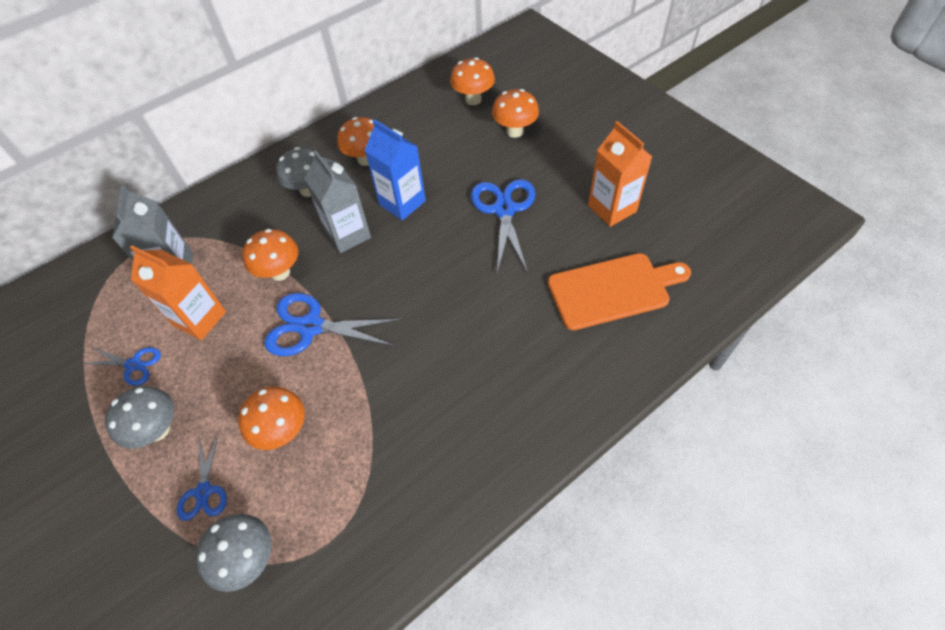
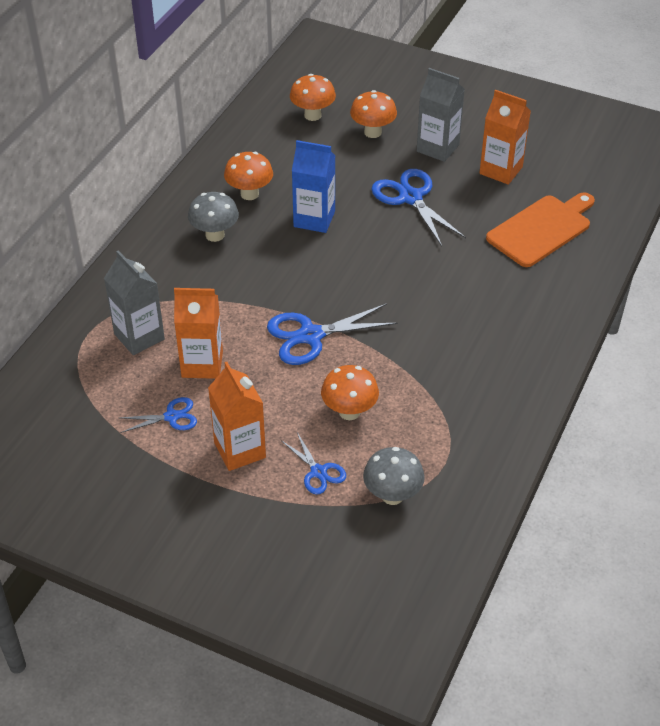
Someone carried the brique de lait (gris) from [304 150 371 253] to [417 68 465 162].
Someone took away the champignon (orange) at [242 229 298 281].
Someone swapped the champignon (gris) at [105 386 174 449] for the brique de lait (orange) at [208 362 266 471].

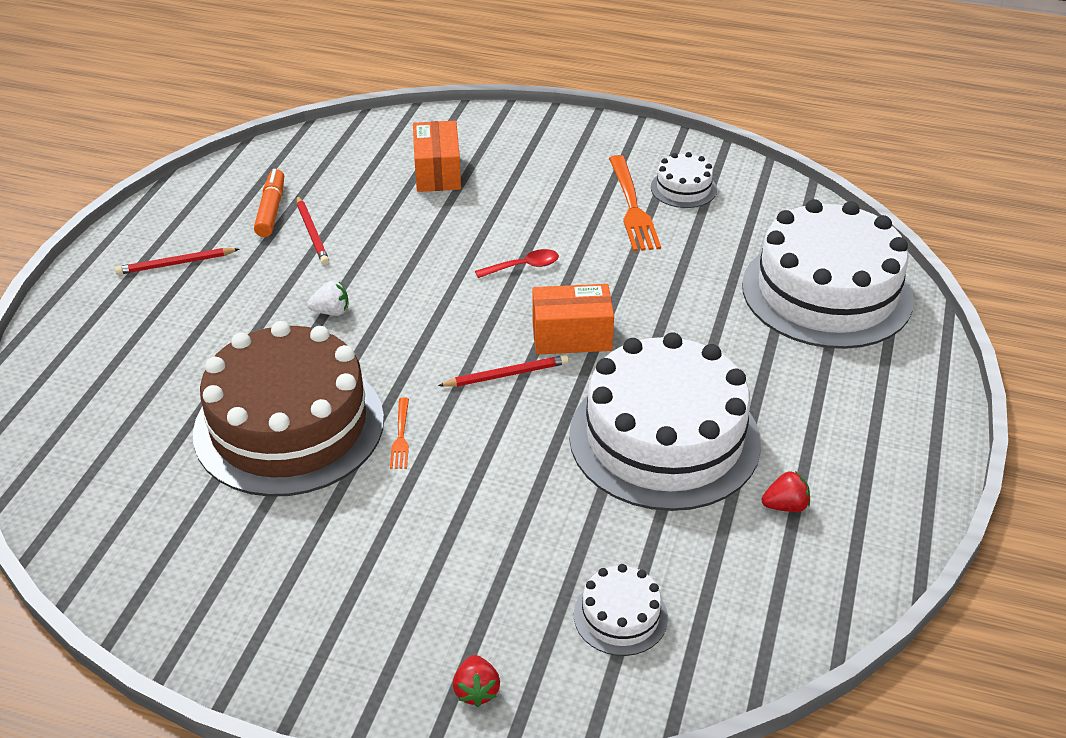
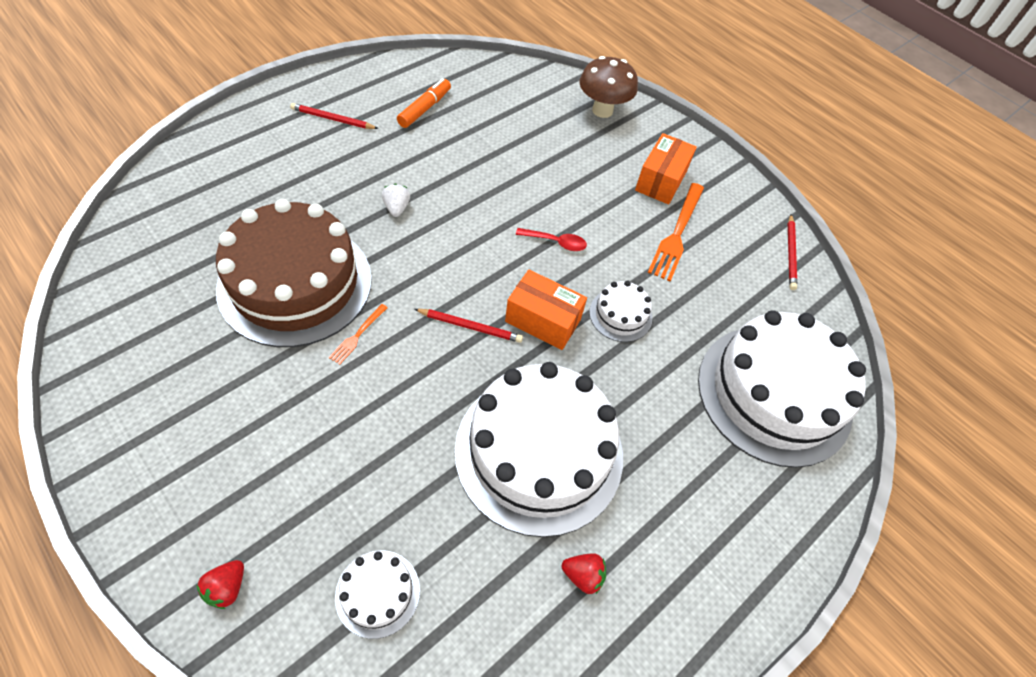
Someone carried the boîte (orange) from [413 121 461 192] to [635 133 697 204].
Someone carried the gâteau (blanc) from [651 152 717 208] to [589 281 652 342].
Someone carried the crayon (rouge) from [297 196 329 265] to [788 214 797 290].
Someone rotated the fraise (blanc) at [307 281 348 316] by 120 degrees counterclockwise.
Someone put down the champignon (marron) at [579 56 638 118].

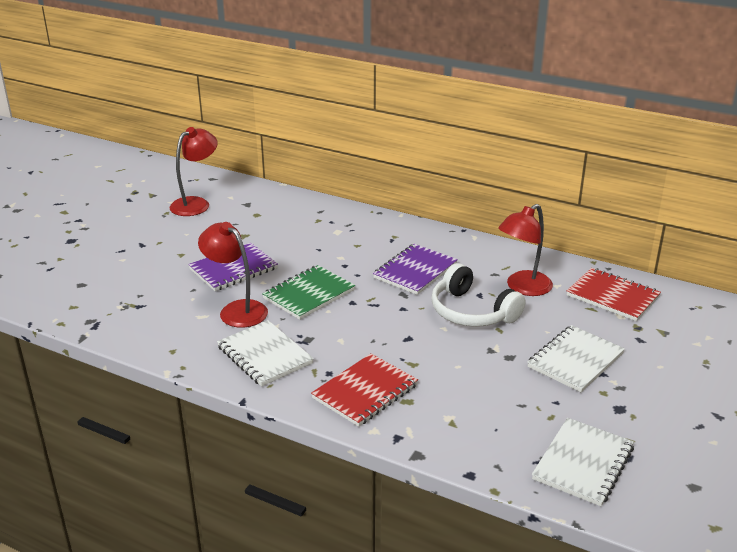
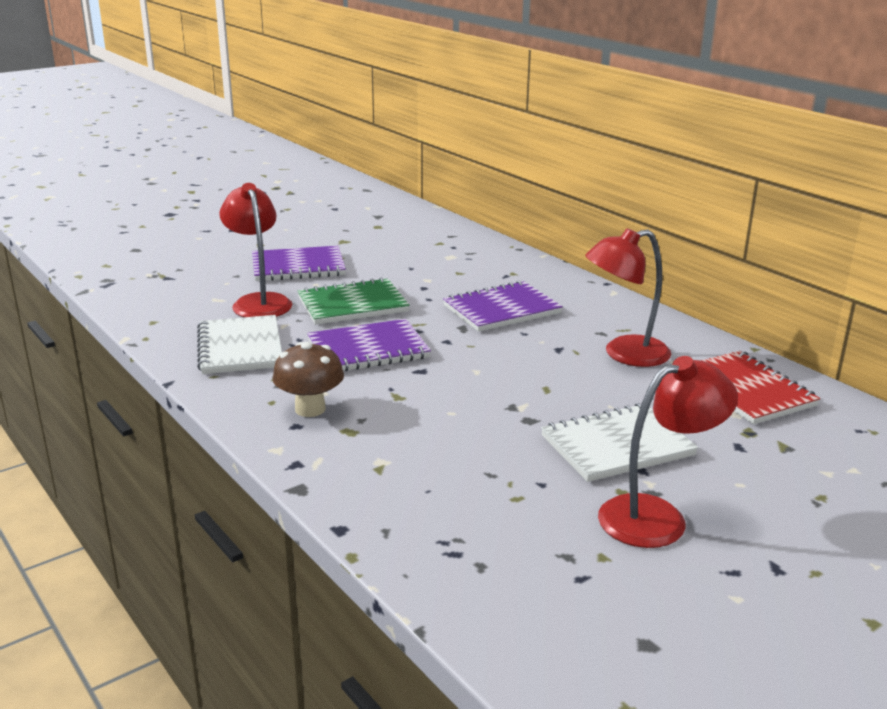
Someone carried the lampe (rouge) from [169 127 218 216] to [598 356 738 548].
Someone took away the casque audio (blanc) at [431 263 525 327].
Someone swapped the carnet (rouge) at [311 354 418 427] for the champignon (marron) at [272 342 344 417].
Someone took away the carnet (blanc) at [532 418 634 506].
Someone put down the carnet (violet) at [307 319 431 371].

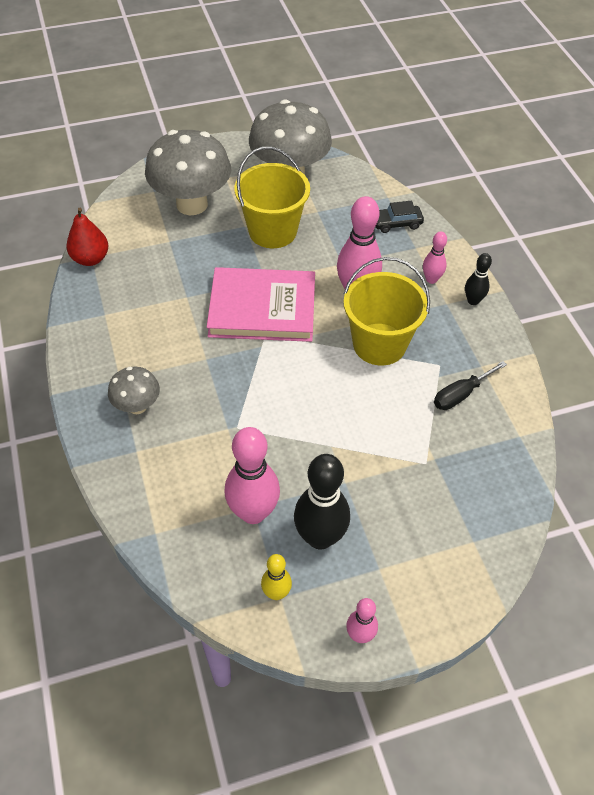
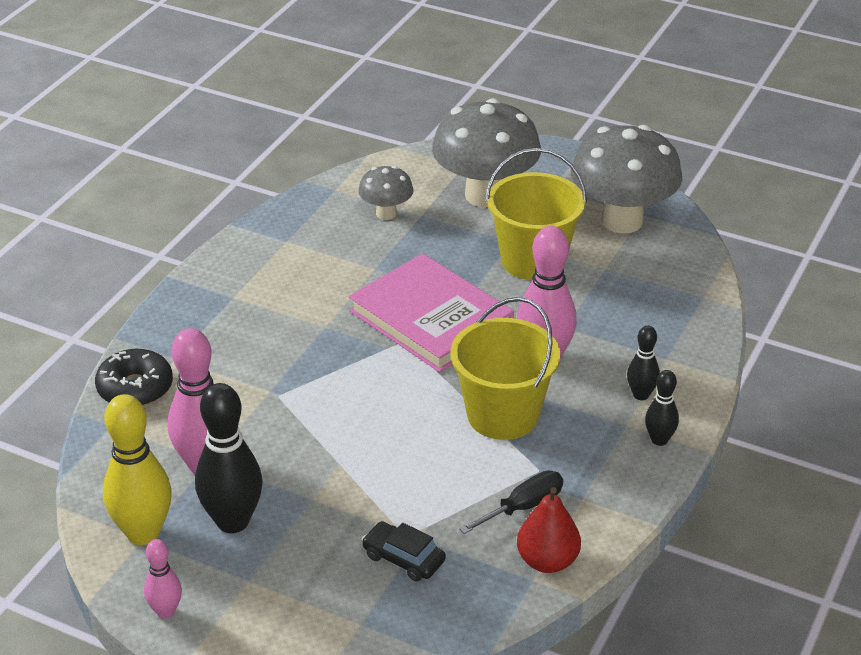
Someone carried the voiture (noir) from [375 201 424 233] to [362 521 446 582].
Someone carried the poire (rouge) from [66 208 109 266] to [517 487 581 573].
Someone repainted the quille (rose) at [423 231 447 284], which became the quille (noir) at [627 326 660 400].
Someone rotated the tournevis (noir) at [434 361 507 410] by 135 degrees clockwise.
Someone carried the champignon (gris) from [108 367 160 414] to [358 166 413 220].
Someone scaled the quille (jaune) at [261 554 292 600] by 1.88.
Someone put down the beignet (noir) at [95 349 173 406].

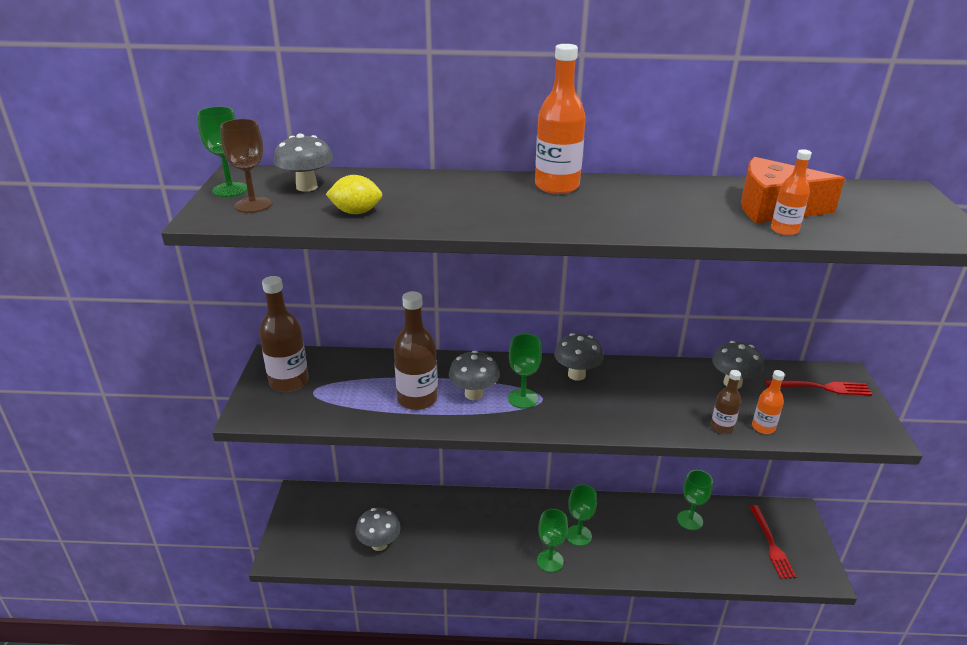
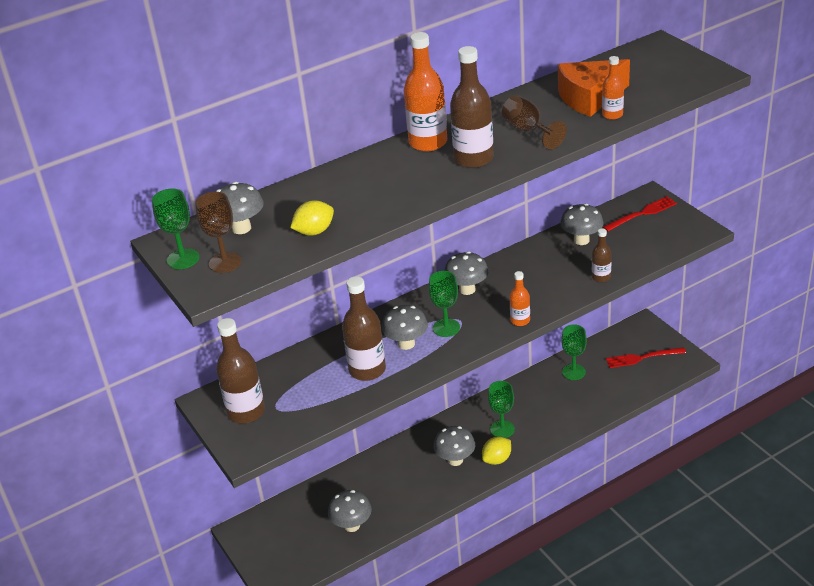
Someone carried the bouteille (orange) from [752 370 785 434] to [510 271 530 326].
Someone rotated the fourchette (rouge) at [749 505 796 579] by 120 degrees clockwise.
Someone swapped the verre à pied (vert) at [537 509 568 572] for the citron (jaune) at [482 436 511 465].
Someone put down the bouteille (marron) at [450 46 494 168].
Someone put down the verre à pied (marron) at [502 95 567 149].
Someone put down the champignon (gris) at [433 426 475 466].

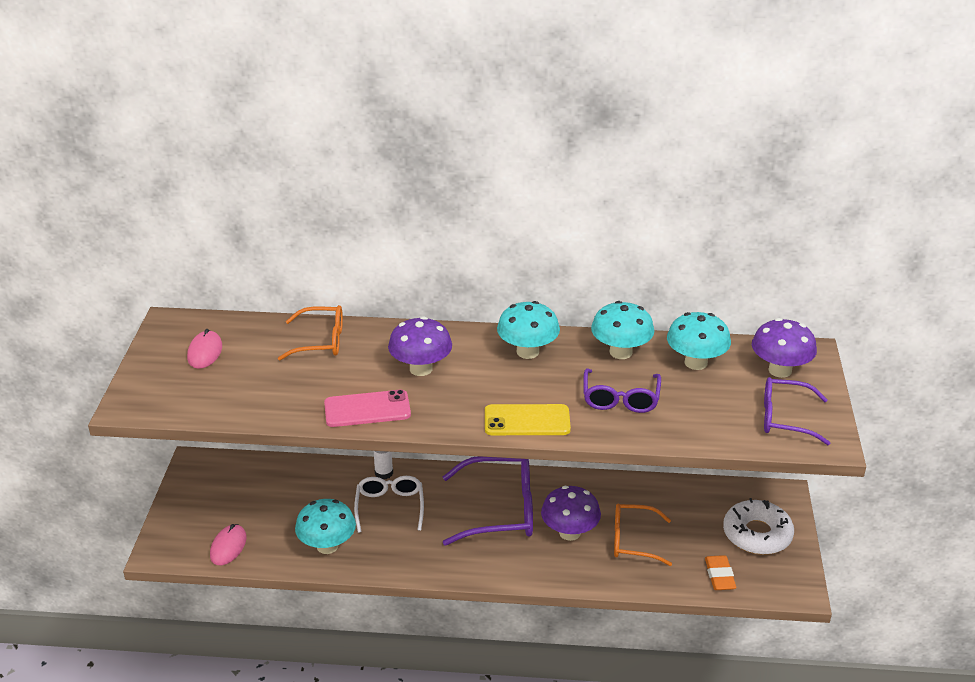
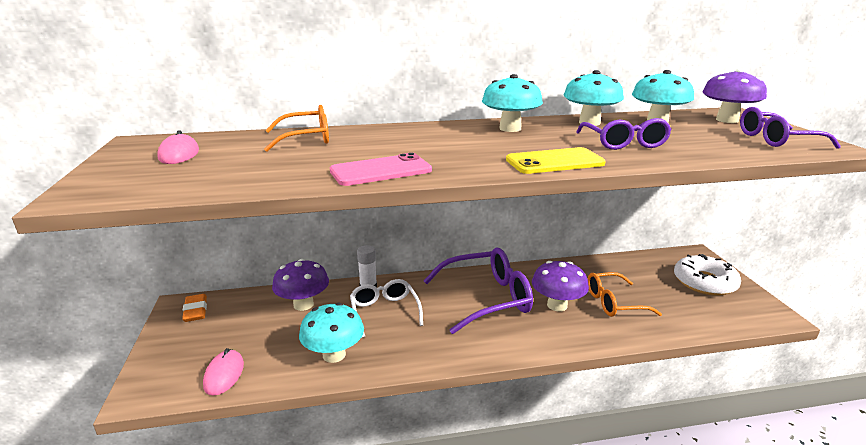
Someone carried the champignon (violet) from [388 317 452 376] to [272 259 329 311].
Someone carried the gomme (orange) from [705 555 736 590] to [182 294 207 322].

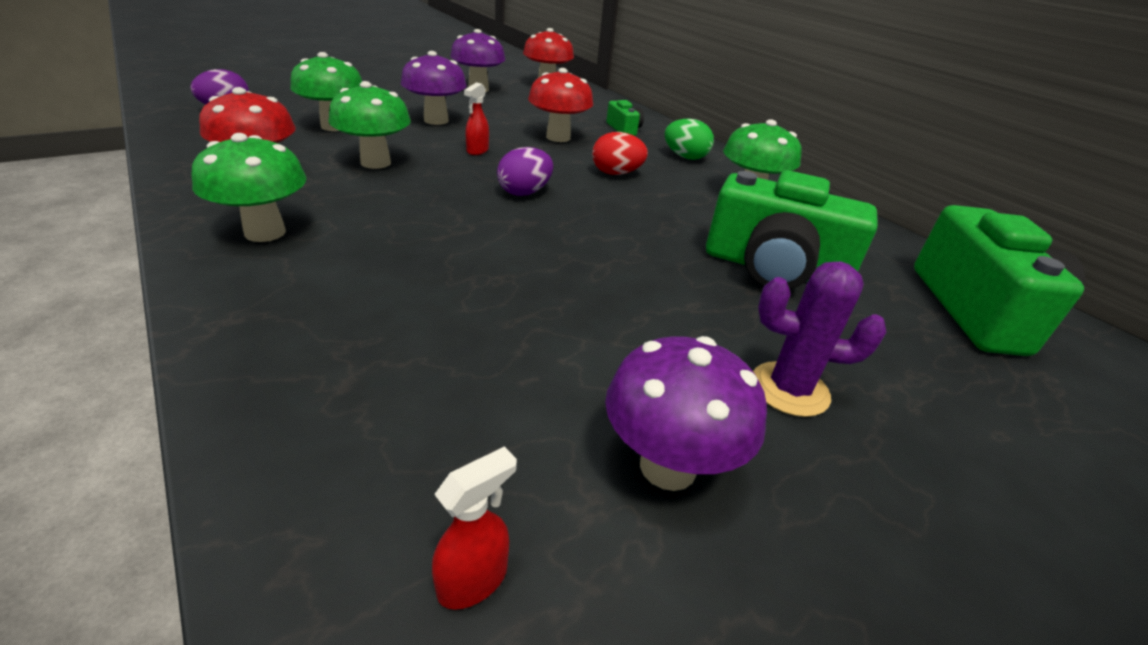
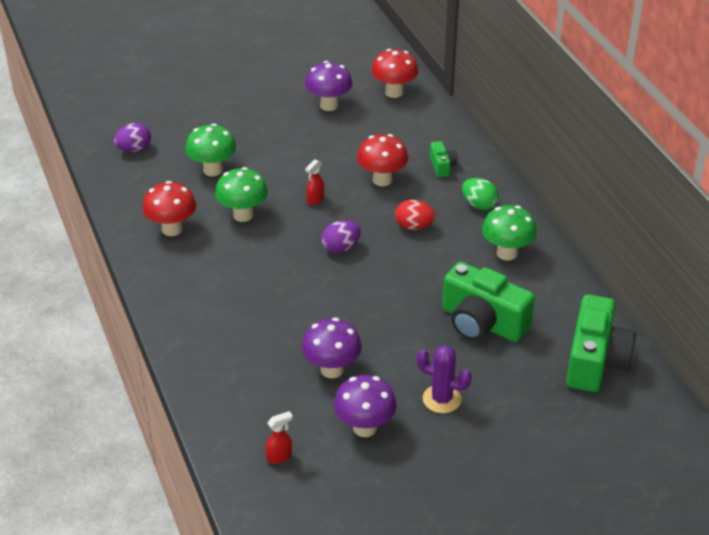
Someone carried the champignon (violet) from [401 51 467 125] to [302 317 362 378].
Someone took away the champignon (vert) at [191 133 307 242].

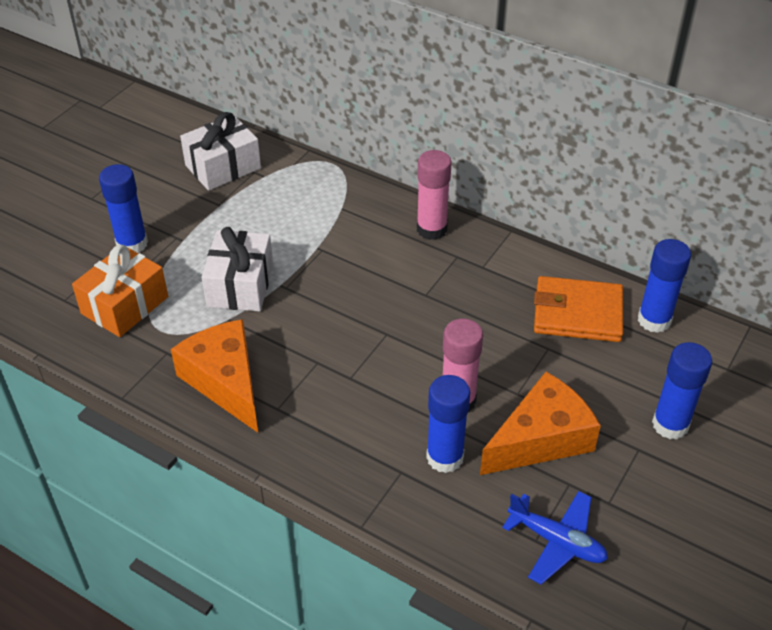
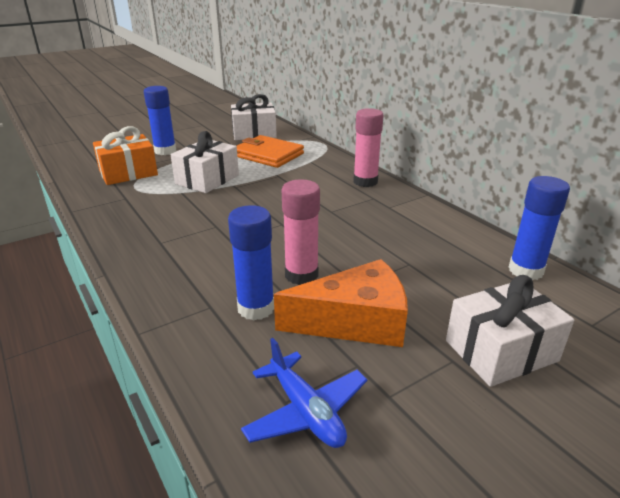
Someone carried the portefeuille (orange) from [534 276 623 342] to [237 135 304 168].
Someone took away the fromage (orange) at [171 319 258 433].
Someone swapped the bâton de colle (bleu) at [652 342 712 440] for the cadeau (blanc) at [446 275 574 387].

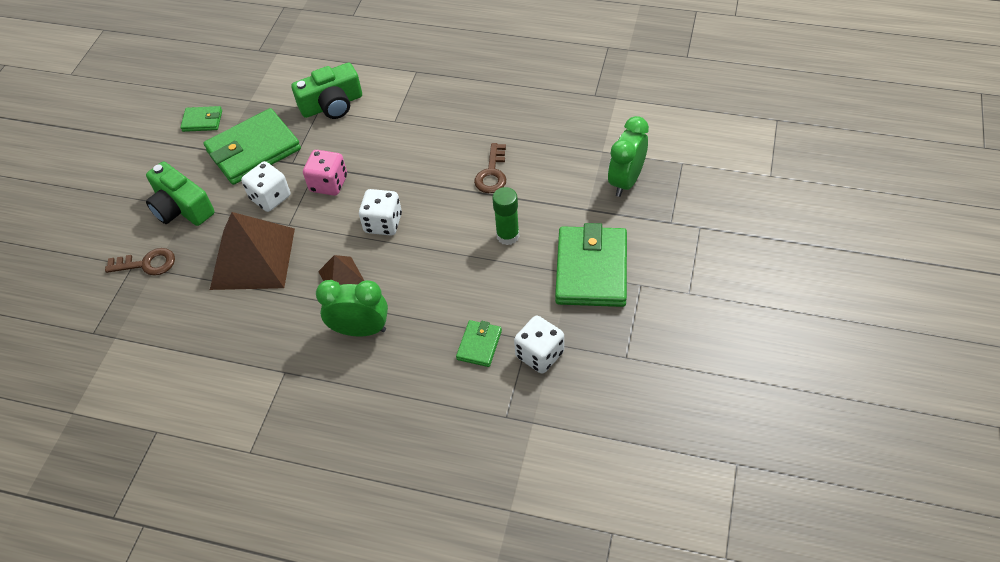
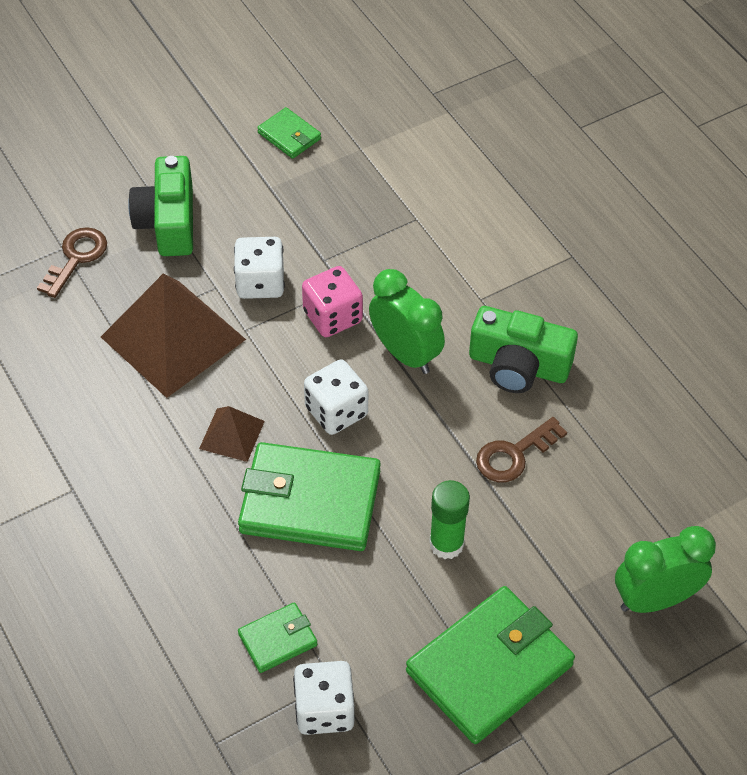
Someone carried the appareil photo (vert) from [291 63 362 119] to [469 306 578 393].
Someone carried the portefeuille (vert) from [204 108 301 185] to [238 442 381 551].
Someone rotated the clé (marron) at [105 248 175 276] by 105 degrees counterclockwise.
Someone carried the réveil (vert) from [316 280 388 337] to [369 269 445 374].

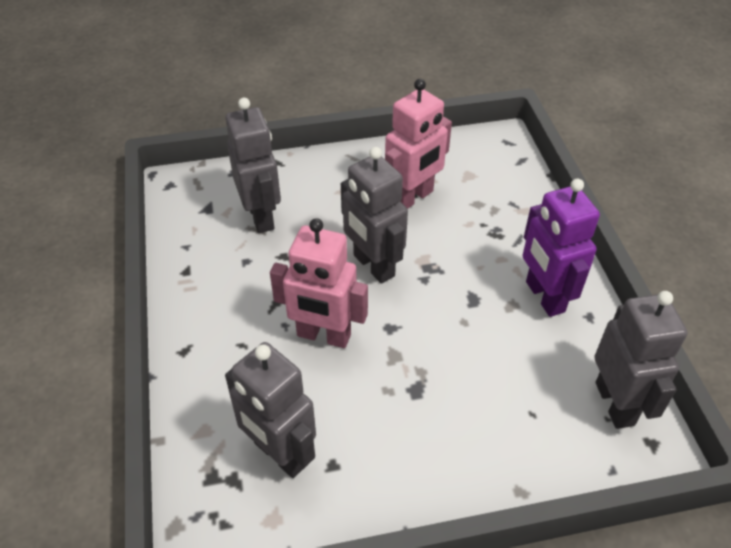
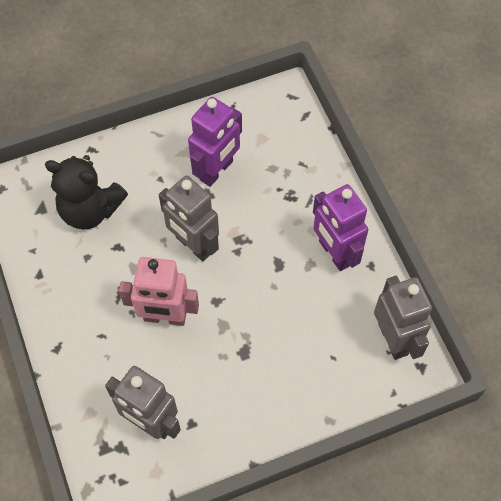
Someone repainted the robot (rose) at [385 79 452 209], which became the robot (violet) at [188 97 242 187].
Someone swapped the robot (gris) at [225 98 281 233] for the ours en peluche (noir) at [45 155 128 230].

